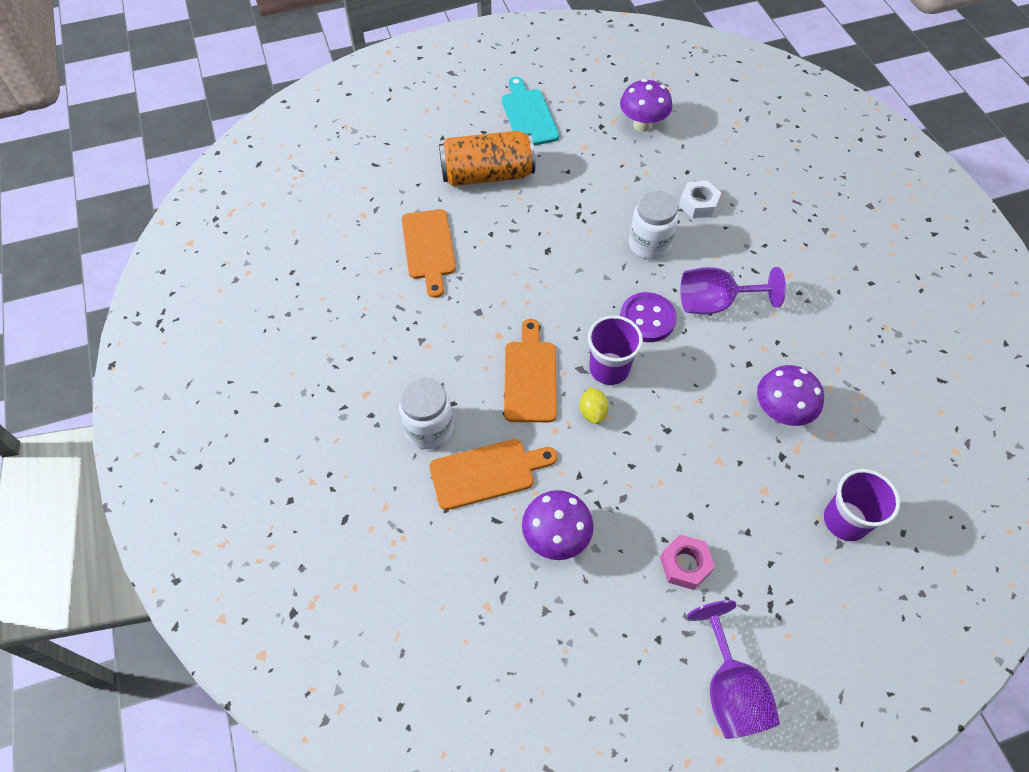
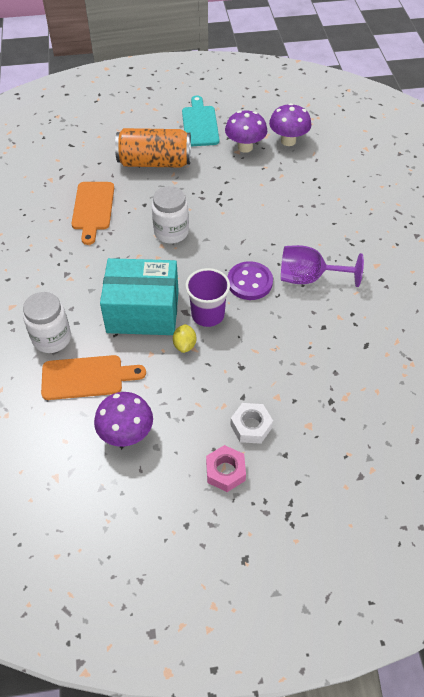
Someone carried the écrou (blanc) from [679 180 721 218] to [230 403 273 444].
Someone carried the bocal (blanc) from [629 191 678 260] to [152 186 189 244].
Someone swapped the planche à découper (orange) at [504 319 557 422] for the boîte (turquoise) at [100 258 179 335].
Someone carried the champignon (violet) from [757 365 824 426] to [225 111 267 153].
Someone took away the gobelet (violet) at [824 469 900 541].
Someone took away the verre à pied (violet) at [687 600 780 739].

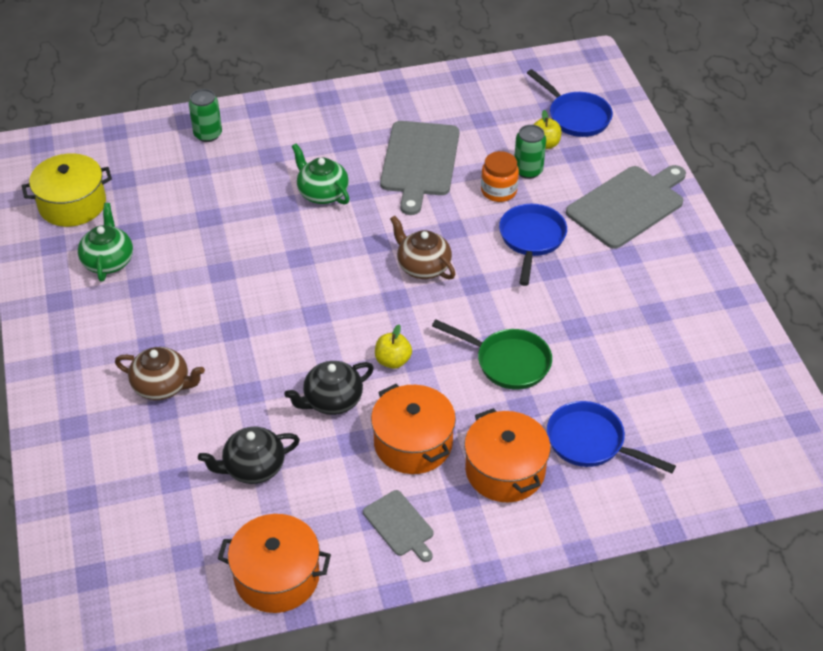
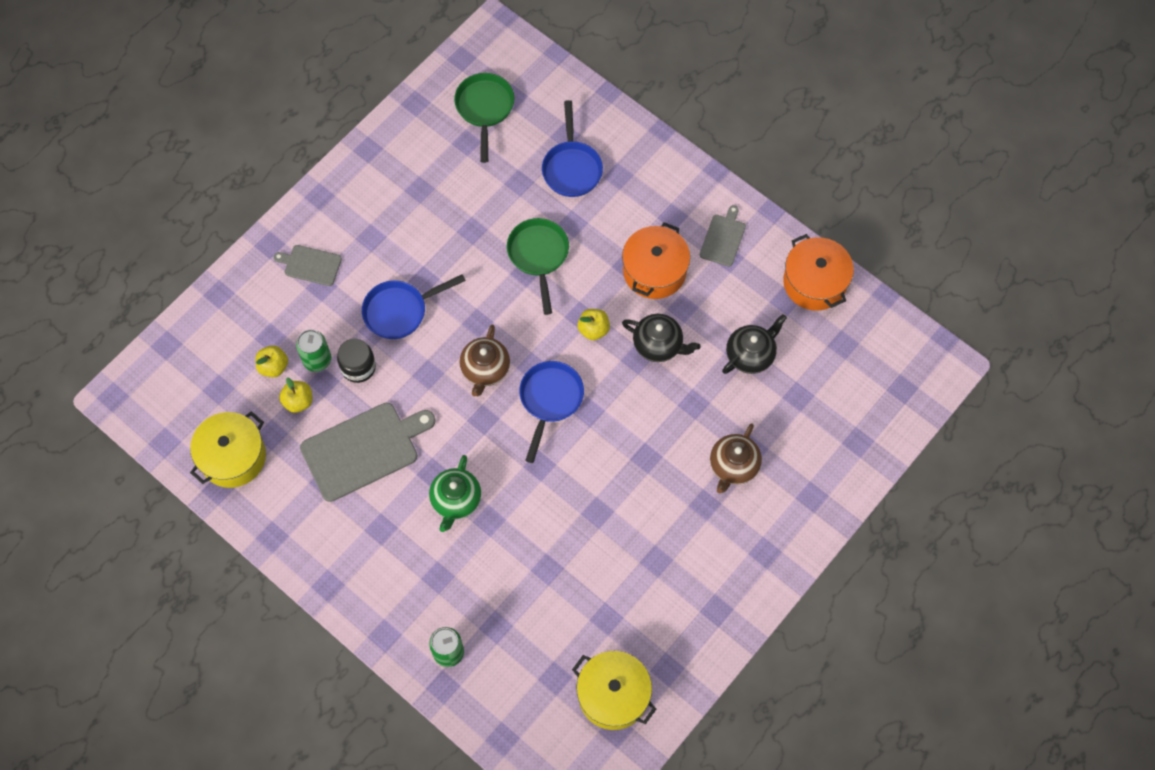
Someone carried the poêle (bleu) from [527 69 613 137] to [519 361 584 463].
Someone repainted the bocal (orange) at [481 151 519 202], which became the bocal (noir) at [337 338 376 383].
Someone scaled the planche à découper (gris) at [566 165 686 249] by 0.52.
Someone took away the théière (vert) at [78 203 133 282].
Someone rotated the théière (marron) at [115 347 205 400] by 135 degrees counterclockwise.
Someone took away the marmite (orange) at [464 408 551 502].
Someone rotated the théière (noir) at [198 427 300 484] by 75 degrees counterclockwise.
Someone put down the poêle (vert) at [454 73 514 163].
Someone put down the pomme (jaune) at [279 377 312 413].
Someone put down the marmite (jaune) at [190 411 266 488].

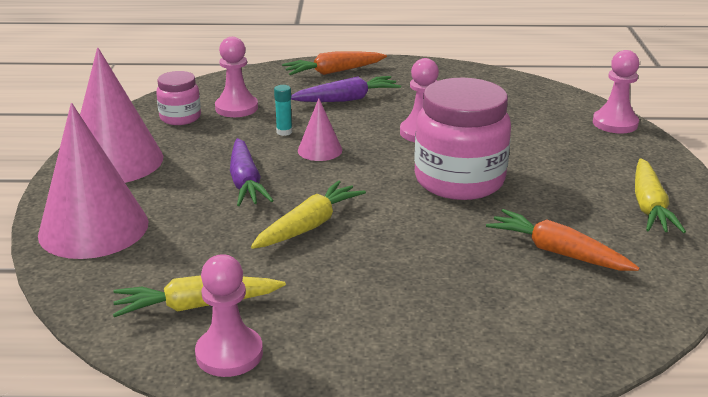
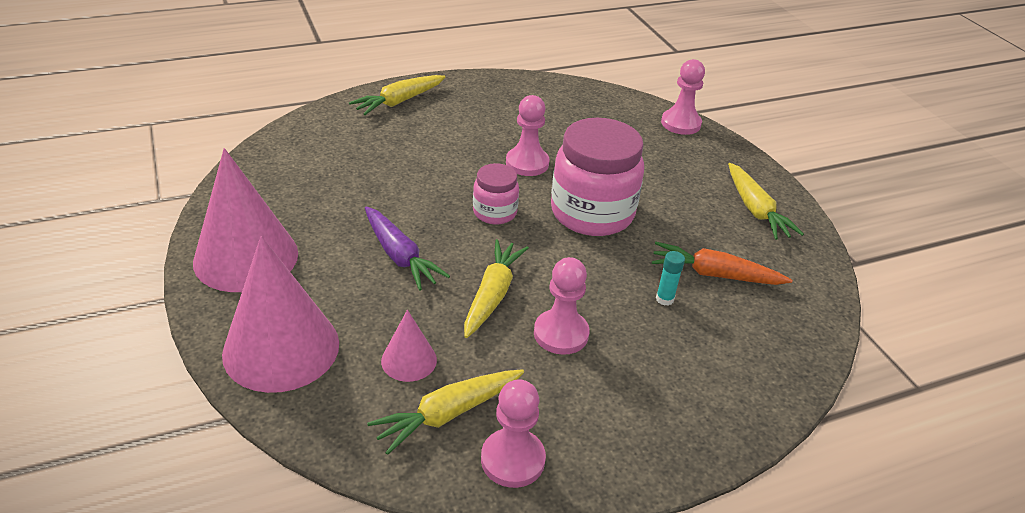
Someone carried the pion (rose) from [215 37 258 117] to [534 257 589 355].
Someone repainted the carotte (orange) at [282 51 387 75], which became the carotte (jaune) at [349 75 445 115].
Someone carried the bocal (rose) from [156 71 201 125] to [473 163 519 224].
Someone took away the carotte (violet) at [291 76 401 102].
Someone carried the bâton de colle (turquoise) from [274 85 292 136] to [656 251 685 306].
Someone carried the cône (rose) from [298 98 342 161] to [381 310 437 382].

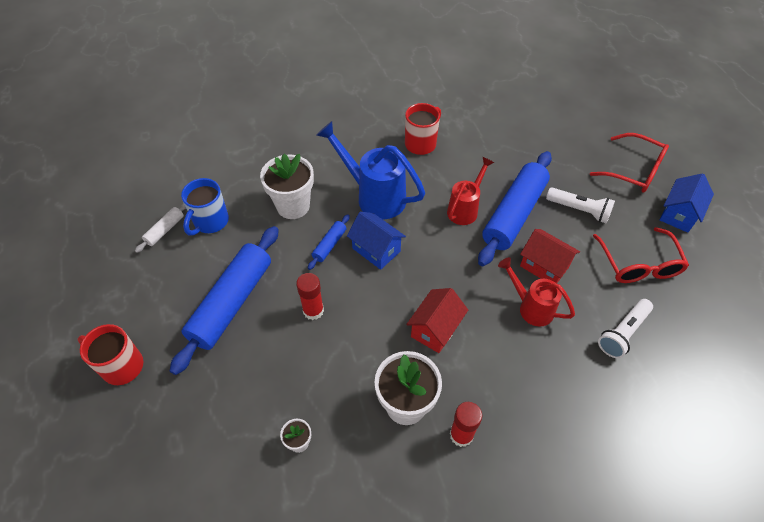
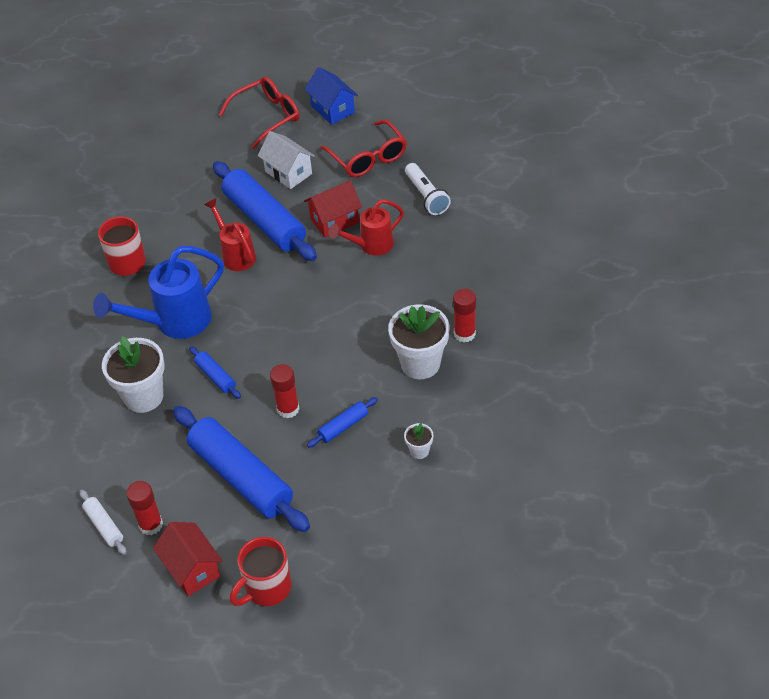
Someone took away the tasse (bleu) at [181 178 229 236].
Someone swapped the lampe de poche (blanc) at [546 187 615 224] for the maison (blanc) at [258 131 315 189].
Someone took away the maison (bleu) at [347 212 406 270].
Someone rotated the lunettes (rouge) at [593 227 689 283] by 45 degrees clockwise.
Someone carried the maison (rouge) from [406 288 468 353] to [153 522 222 596].
Someone put down the rouleau à pâtisserie (bleu) at [307 397 378 448].
Someone put down the bâton de colle (rouge) at [126 481 163 535].

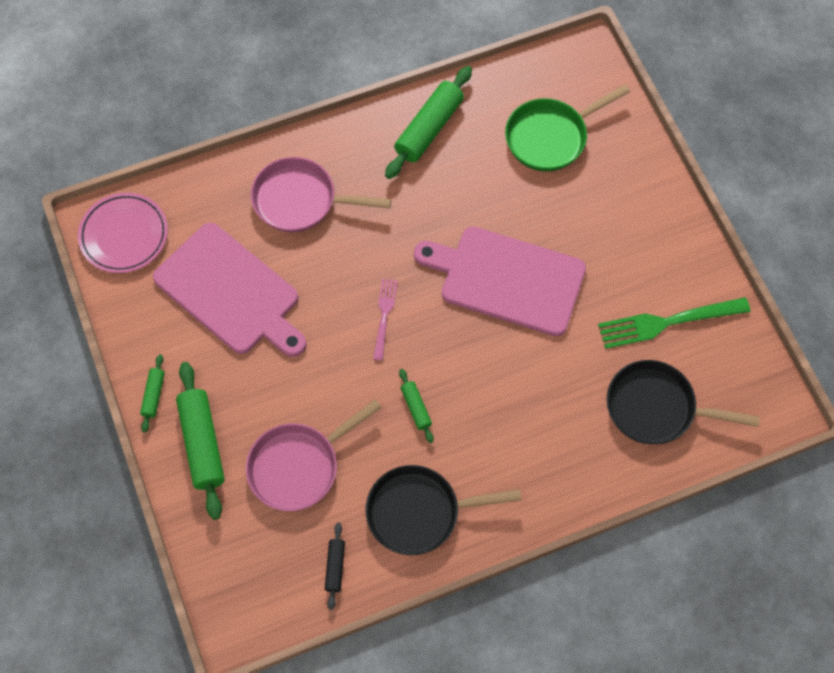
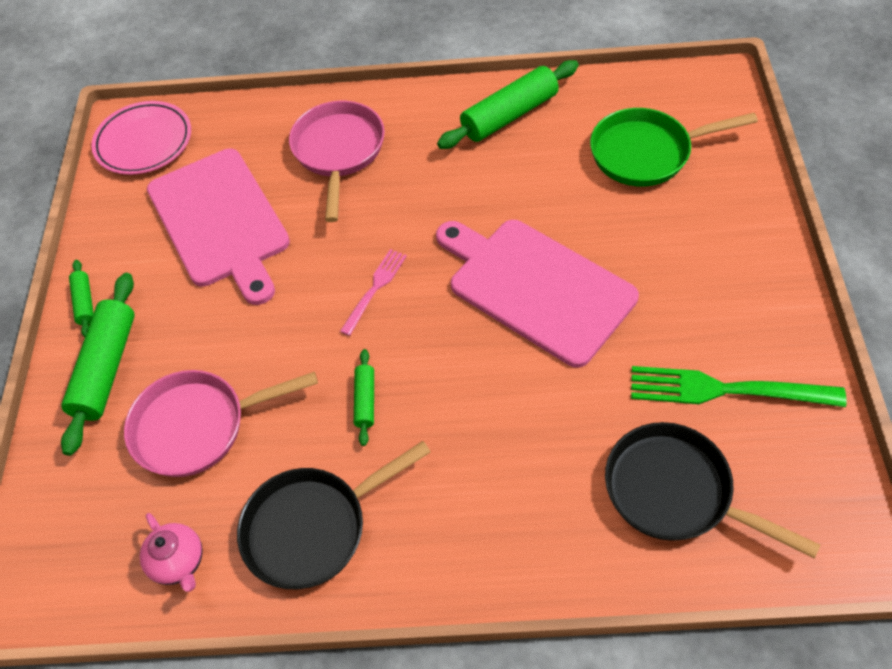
Someone rotated the poêle (rose) at [251 157 391 232] by 60 degrees clockwise.
Someone rotated the rouleau à pâtisserie (vert) at [140 354 165 433] by 45 degrees counterclockwise.
Someone rotated the poêle (noir) at [366 465 522 555] by 45 degrees counterclockwise.
Someone swapped the rouleau à pâtisserie (noir) at [325 523 345 610] for the théière (rose) at [139 513 203 592].

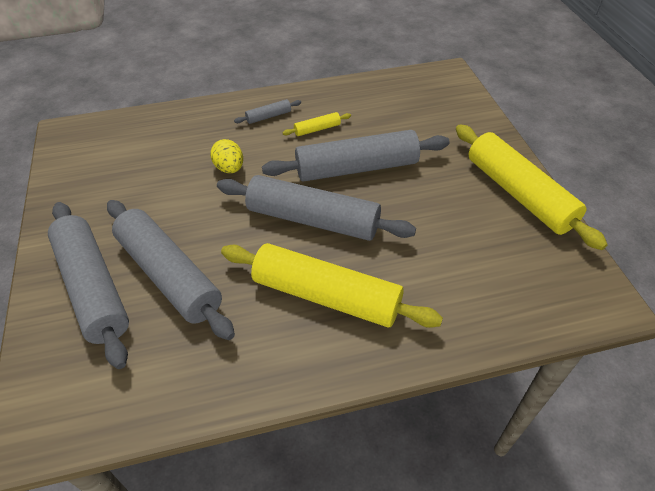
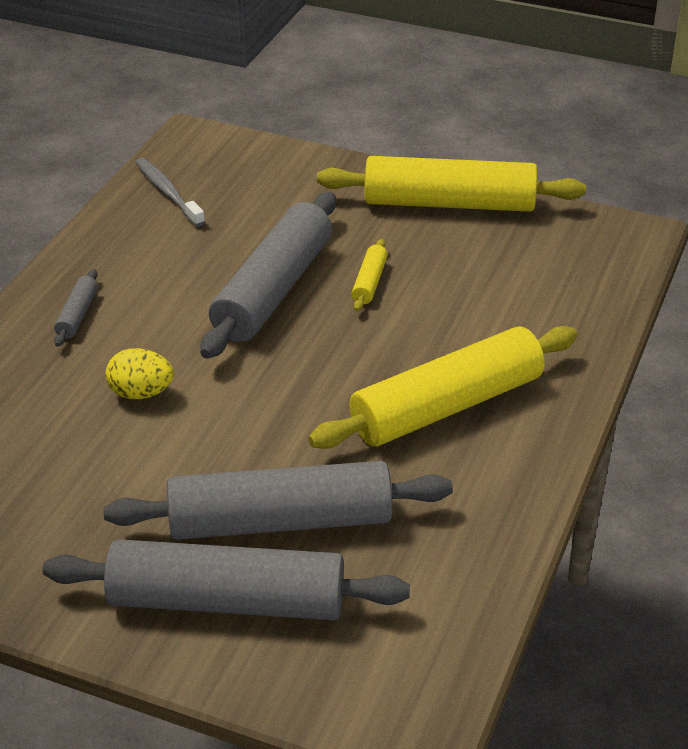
Someone carried the rouleau à pâtisserie (jaune) from [282 112 351 136] to [352 239 388 311].
Someone took away the rouleau à pâtisserie (gris) at [217 175 416 241].
Someone put down the brosse à dents (gris) at [135 158 205 227].

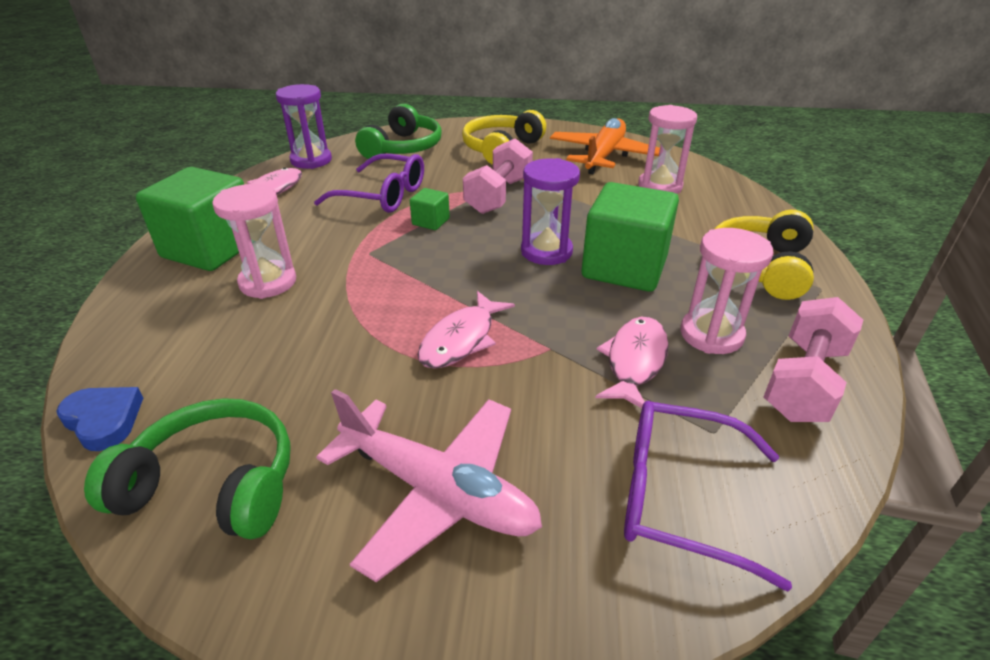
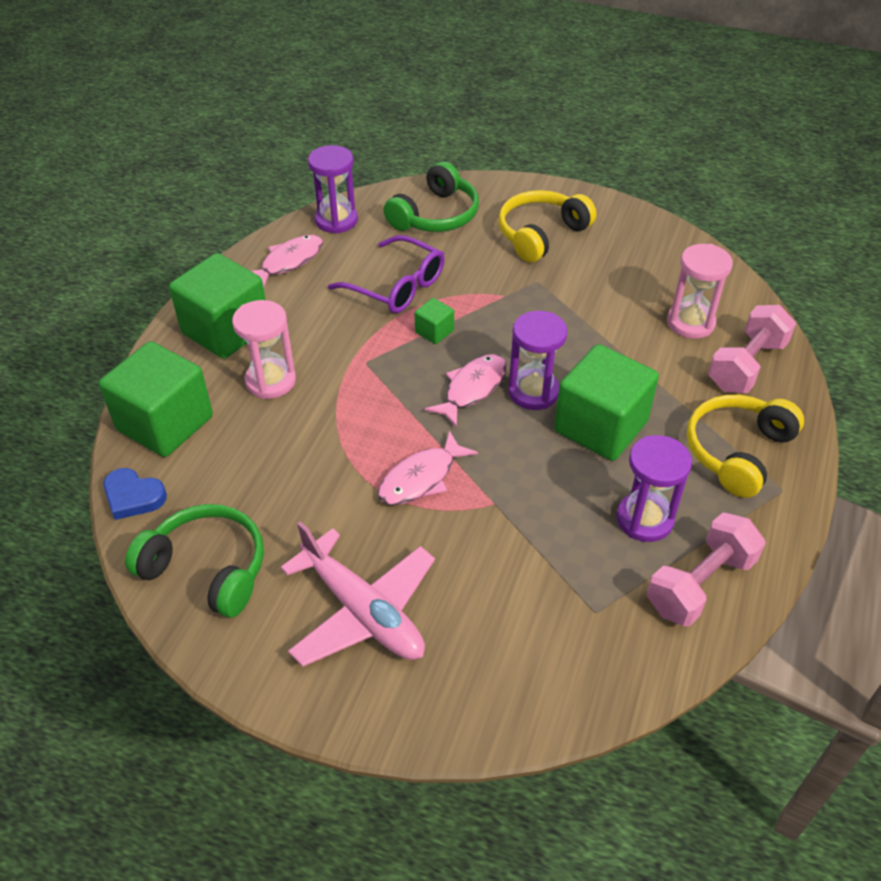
Someone took away the avion (orange) at [550 118 660 174].
Someone carried the haltère (rose) from [463 138 533 214] to [708 305 796 393].
Someone repainted the sablier (rose) at [680 228 774 354], which became the sablier (violet) at [617 435 692 542].
Someone carried the poisson (rose) from [595 317 669 408] to [425 354 507 428].
Someone rotated the cœur (bleu) at [56 387 143 451] by 150 degrees clockwise.
Someone took away the lunettes (violet) at [624 401 792 592].
Someone put down the cube (vert) at [99 341 213 457].

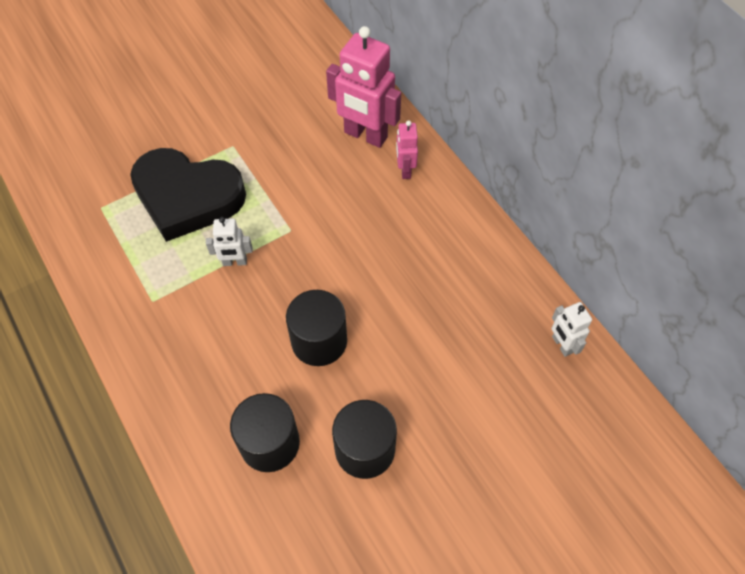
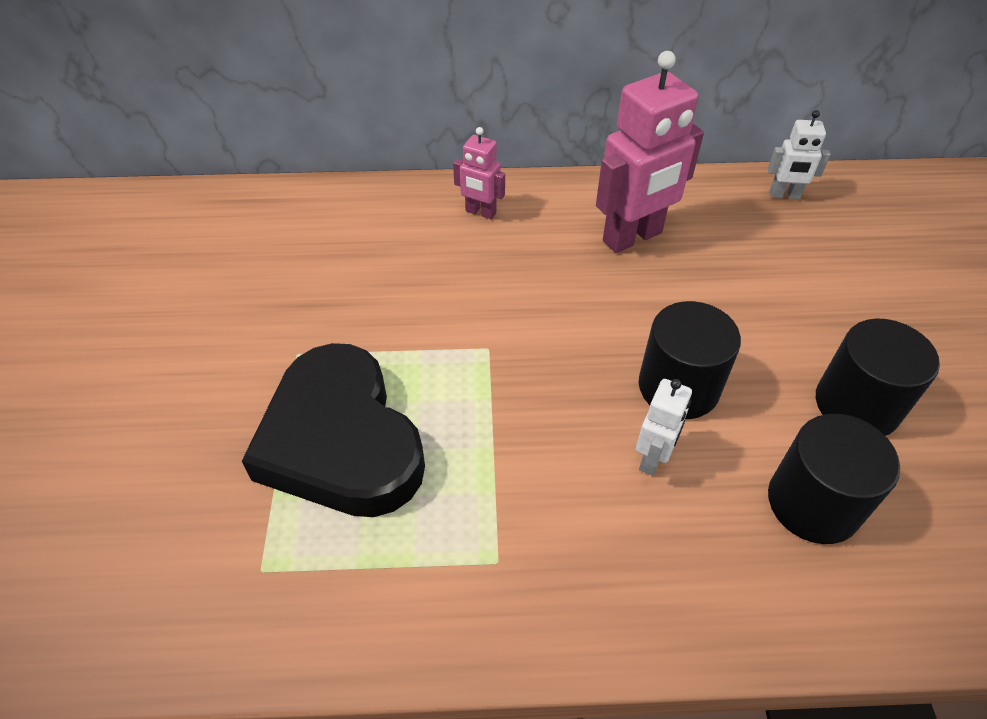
Someone carried the robot (rose) from [326 26 401 148] to [596 51 704 253].
Someone rotated the cœur (noir) at [130 148 246 242] by 105 degrees clockwise.
Someone carried the robot (blanc) from [206 217 253 266] to [636 379 692 476].

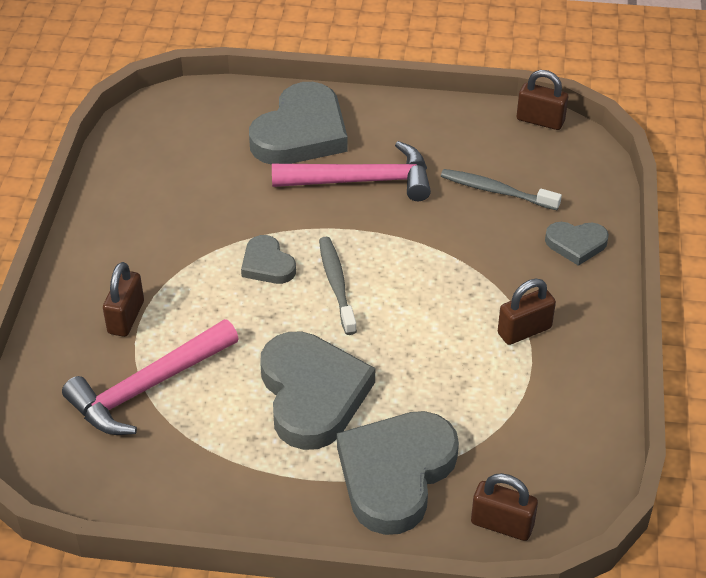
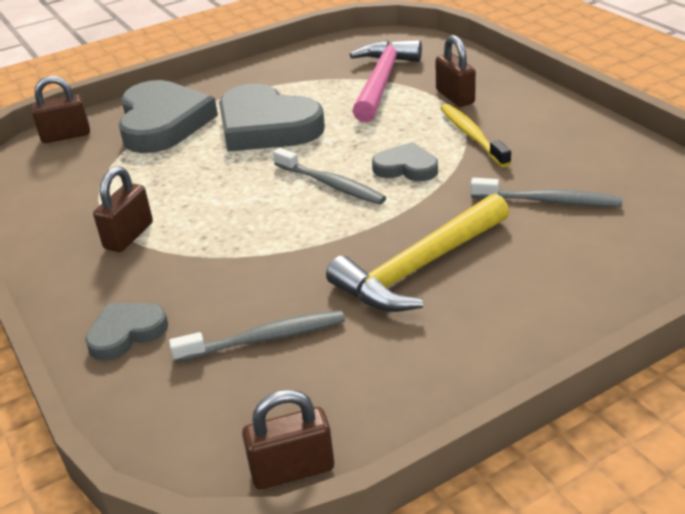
Someone took away the cœur (gris) at [249 82 348 165].
Someone repainted the marteau (rose) at [272 141 431 201], which became the marteau (jaune) at [326 194 510 312].
Someone put down the brosse à dents (jaune) at [441 104 511 167].
Someone put down the brosse à dents (gris) at [471 178 623 207].

